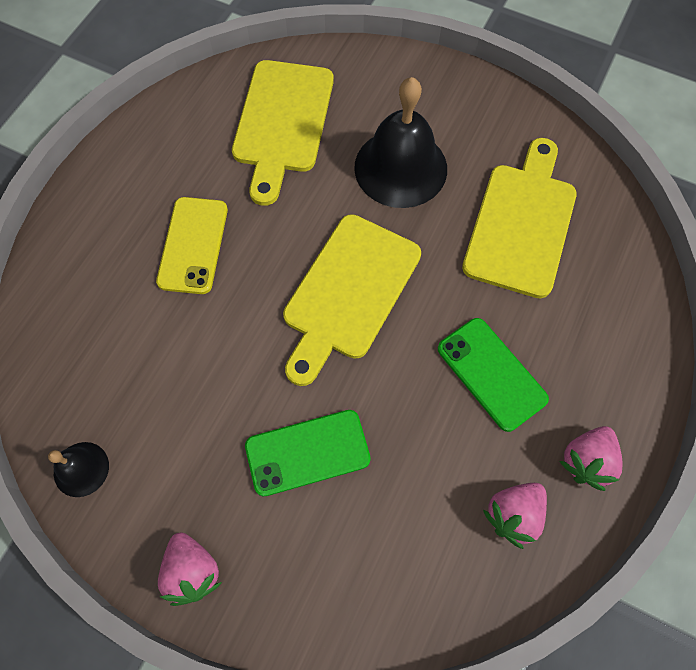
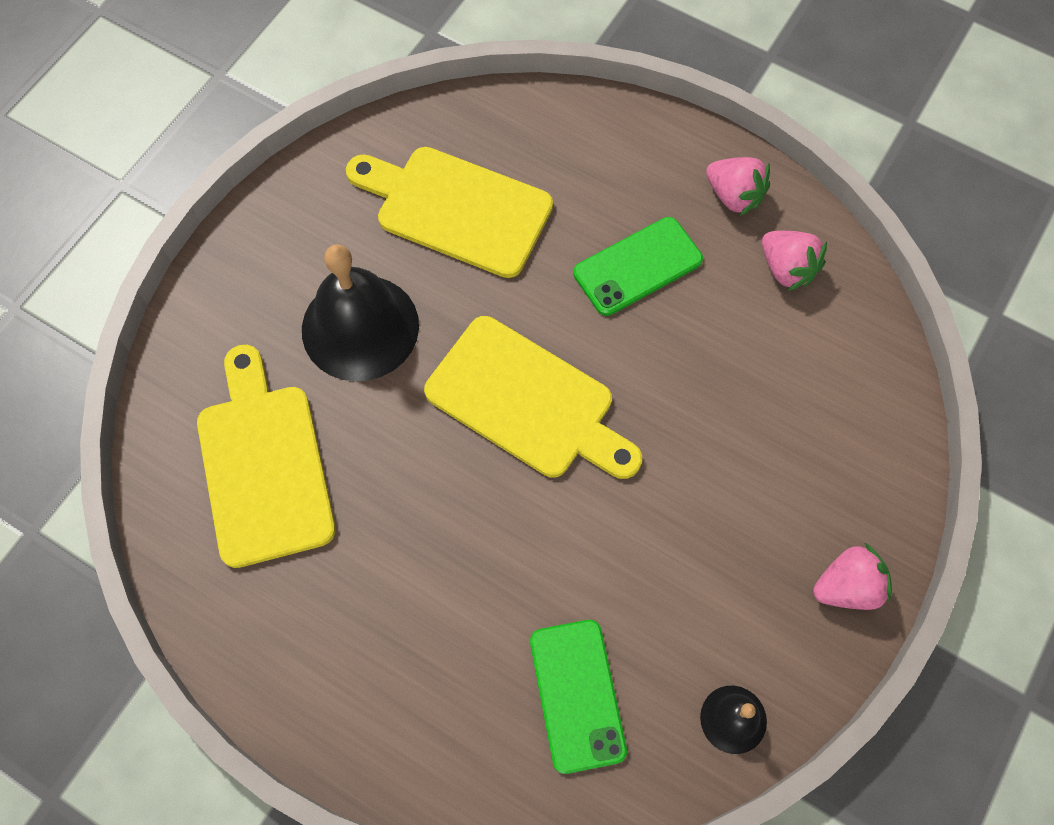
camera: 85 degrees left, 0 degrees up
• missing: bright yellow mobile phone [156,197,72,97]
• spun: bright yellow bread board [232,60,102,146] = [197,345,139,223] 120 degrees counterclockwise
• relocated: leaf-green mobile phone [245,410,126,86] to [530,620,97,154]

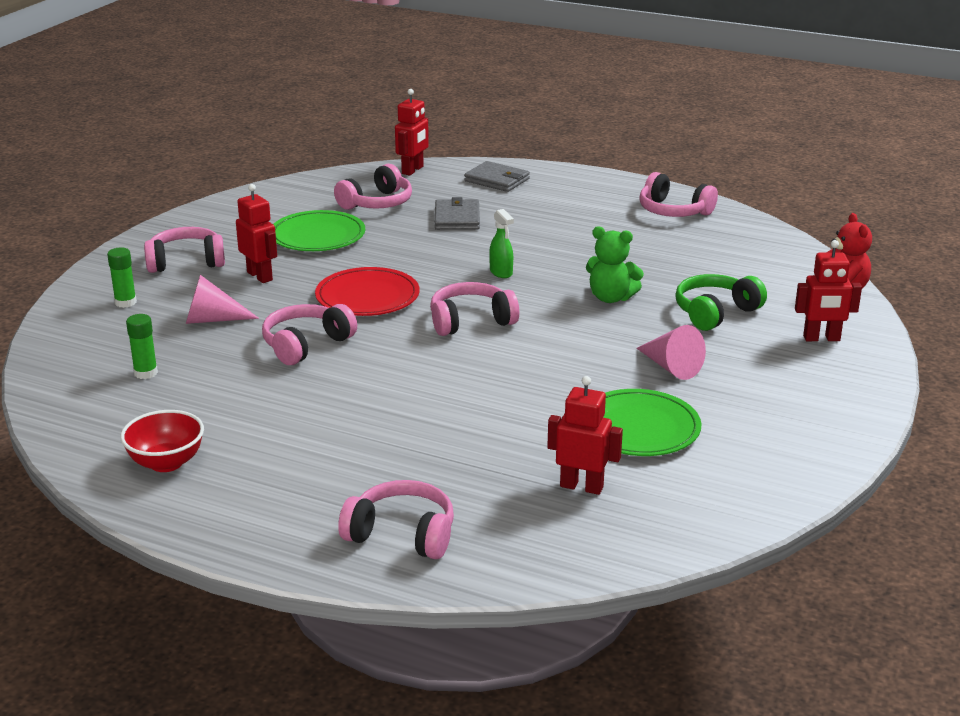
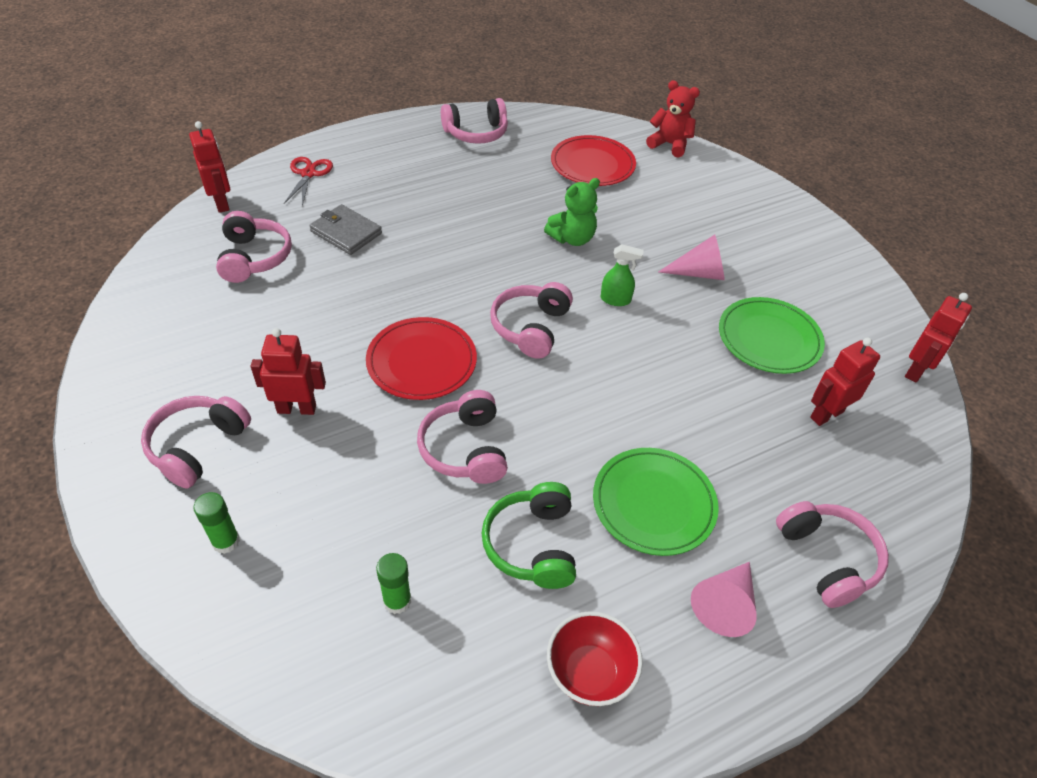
camera: 55 degrees left, 20 degrees up
• relocated: rosy cone shape [186,275,73,49] to [691,562,66,75]
• relocated: leaf-green plate [273,210,92,41] to [593,448,126,108]
• spun: rosy headphones [338,480,116,79] = [776,501,113,107] 105 degrees clockwise
• exchanged: ash-grey wallet [464,161,66,31] to scarlet scissors [284,157,49,49]
• relocated: leaf-green spray cleaner [489,209,25,69] to [601,244,43,62]
• relocated: leaf-green headphones [675,274,92,57] to [481,482,95,107]
• relocated: scarlet toy robot [795,240,67,101] to [905,293,67,90]
• appeared: scarlet plate [551,135,85,51]

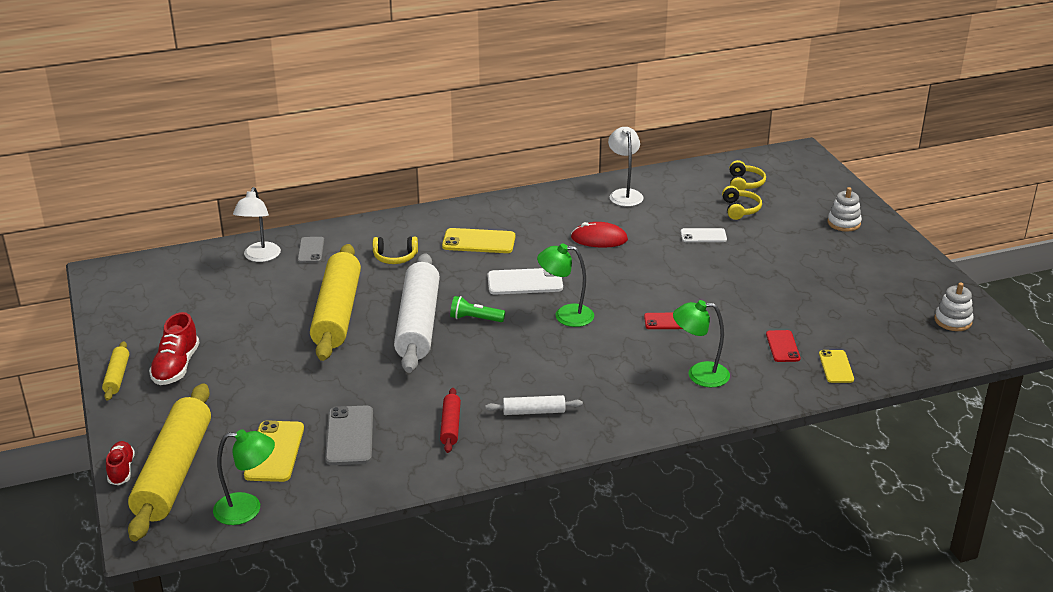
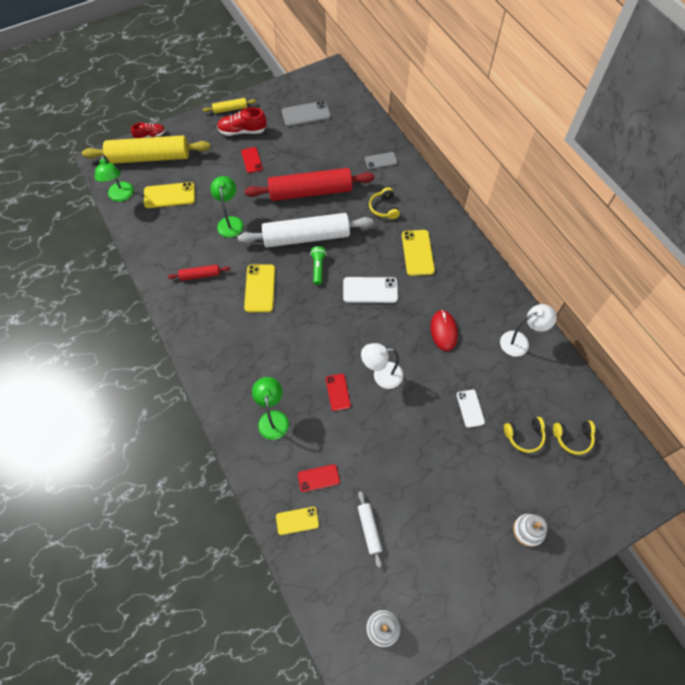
camera: 80 degrees right, 30 degrees up
• relocated: snow-white reading lamp [233,187,48,75] to [361,343,42,46]
• colour: bright yellow rolling pin [310,244,51,117] to scarlet rolling pin [245,168,130,33]
• relocated: ash-grey mobile phone [325,406,48,59] to [282,101,49,26]
• relocated: snow-white rolling pin [485,395,98,20] to [358,491,24,77]
• spun: snow-white mobile phone [488,268,75,27] = [343,277,55,26] 75 degrees counterclockwise
• relocated: leaf-green reading lamp [537,243,57,84] to [210,176,33,62]
• appeared: scarlet mobile phone [241,147,22,26]
• appeared: bright yellow mobile phone [244,264,31,48]

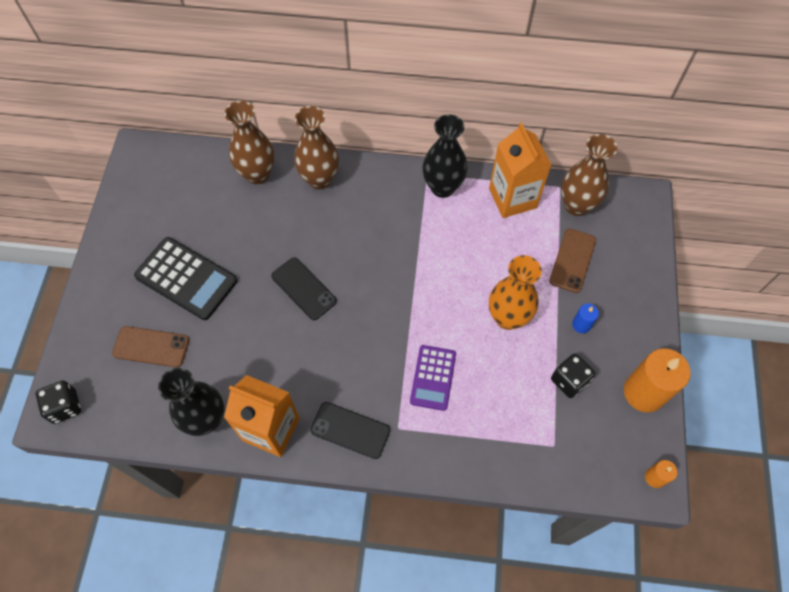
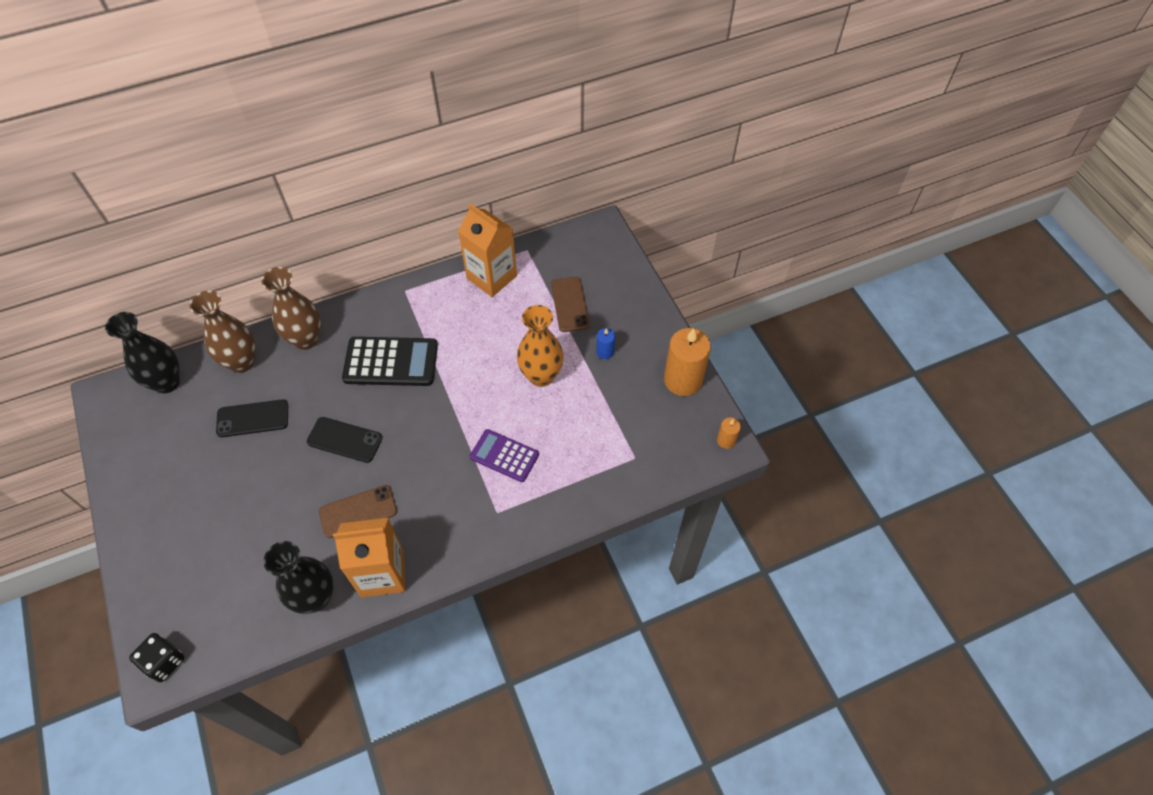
camera: 30 degrees left, 5 degrees down
• relocated: russet mobile phone [112,326,77,41] to [319,485,78,53]
• relocated: jet-black calculator [134,237,104,83] to [342,337,96,49]
• relocated: jet-black mobile phone [311,402,79,57] to [216,399,72,38]
• spun: royal purple calculator [410,345,46,66] = [470,429,69,53] 135 degrees clockwise
• relocated: jet-black vase [422,115,45,83] to [105,312,75,81]
• missing: jet-black die [551,353,44,45]
• missing: russet vase [561,134,56,82]

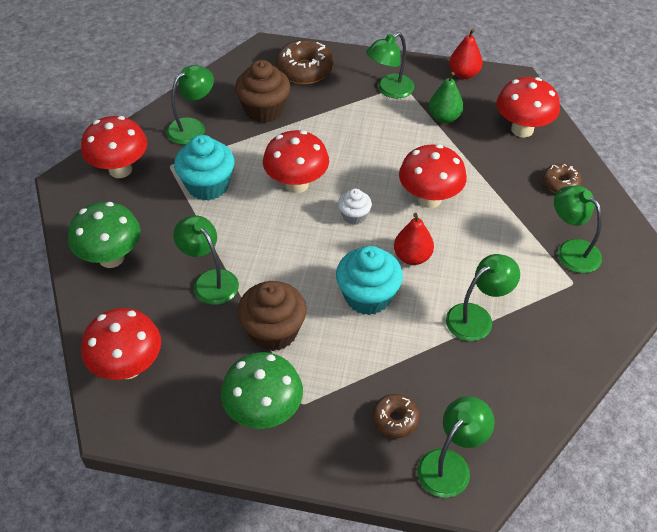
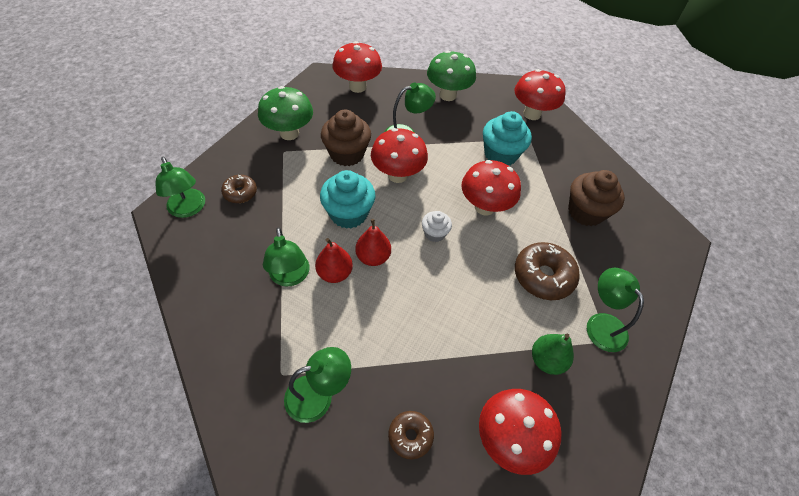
camera: 105 degrees right, 5 degrees up
• missing: leaf-green reading lamp [166,65,48,80]
• relocated: russet doughnut [276,40,58,44] to [515,242,65,58]
• relocated: scarlet toadstool [399,144,68,64] to [371,128,57,55]
• relocated: scarlet toy pear [449,29,34,50] to [315,238,38,45]

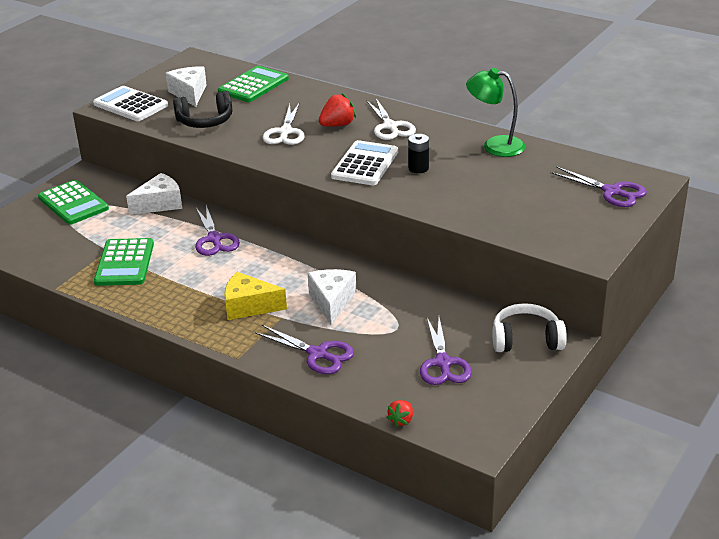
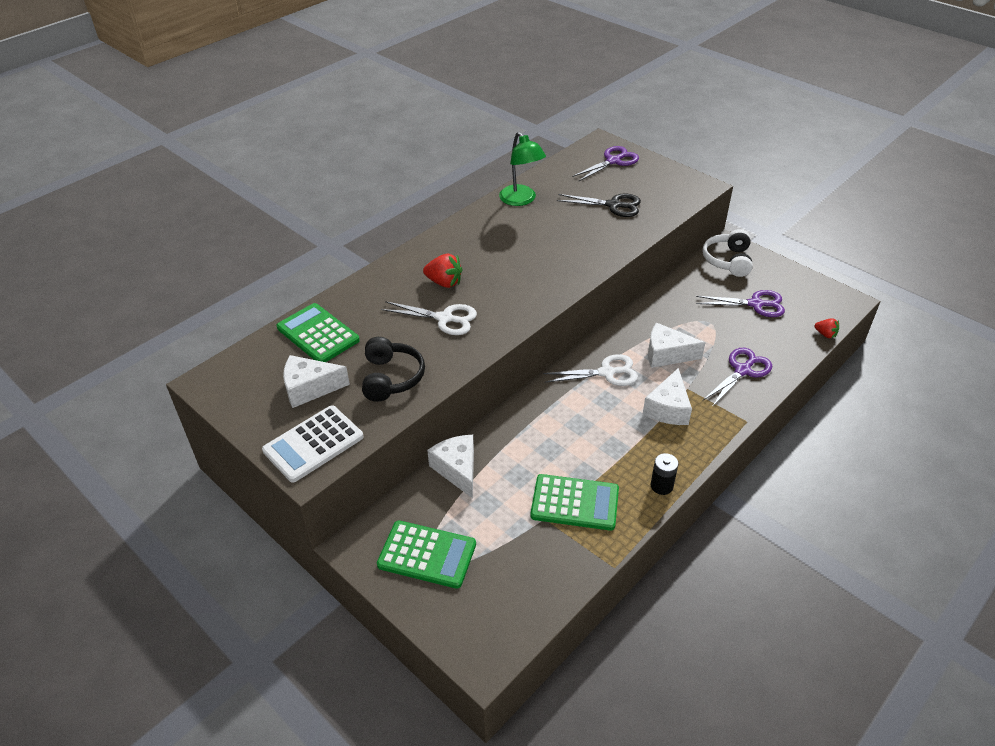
camera: 80 degrees left, 10 degrees up
• spun: leaf-green calculator [38,180,71,45] = [377,520,99,69] 45 degrees clockwise
• missing: royal purple scissors [195,205,45,51]
• colour: bright yellow cheese [224,272,63,48] to snow-white cheese [643,368,49,57]
• spun: scarlet toy strawberry [319,93,37,34] = [423,254,39,34] 135 degrees clockwise
• missing: snow-white calculator [331,140,67,45]
• relocated: snow-white scissors [366,98,50,42] to [543,354,95,32]
• relocated: jet-black AA battery [408,134,21,39] to [651,453,27,42]
• spun: leaf-green reading lamp [466,68,60,89] = [499,132,47,74] 60 degrees counterclockwise
• appeared: jet-black scissors [557,193,84,24]

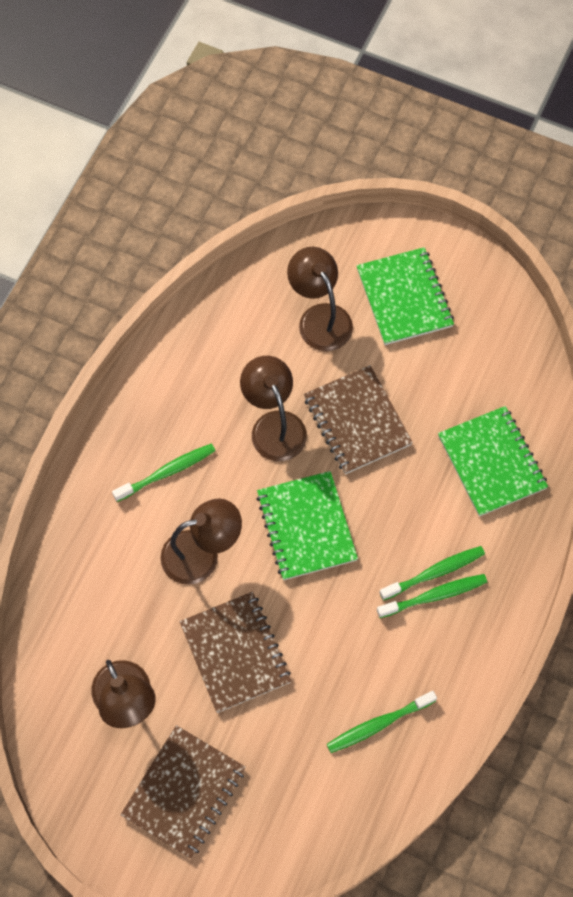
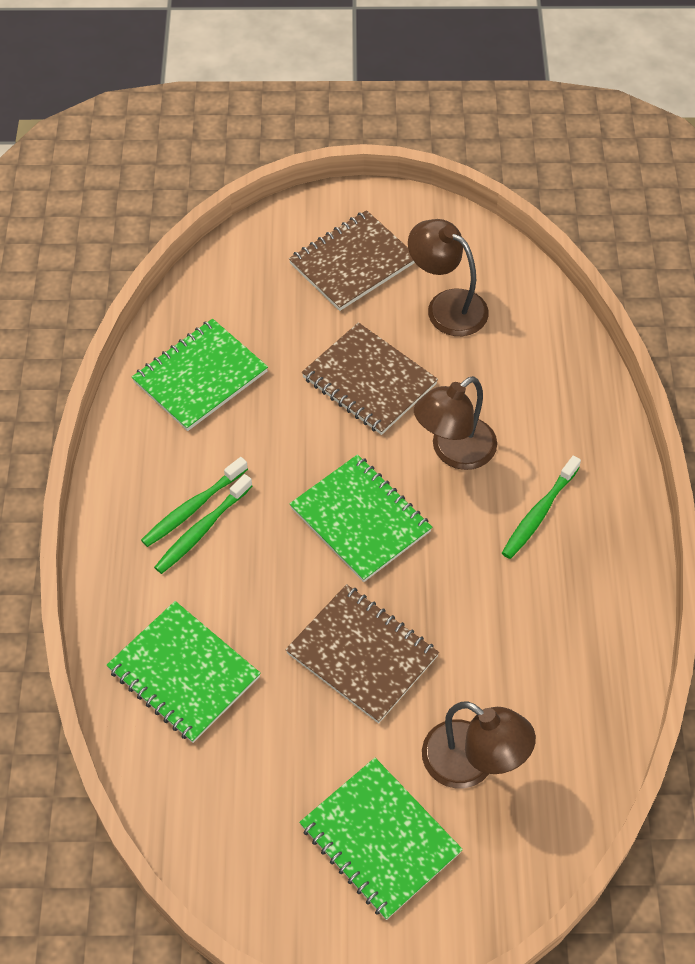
camera: 155 degrees right, 10 degrees down
• spun: russet notepad [120,725,126,134] = [289,210,126,101] 45 degrees clockwise
• missing: russet reading lamp [240,356,67,105]
• exchanged: leaf-green toothbrush [327,691,110,62] to leaf-green notepad [132,319,136,112]

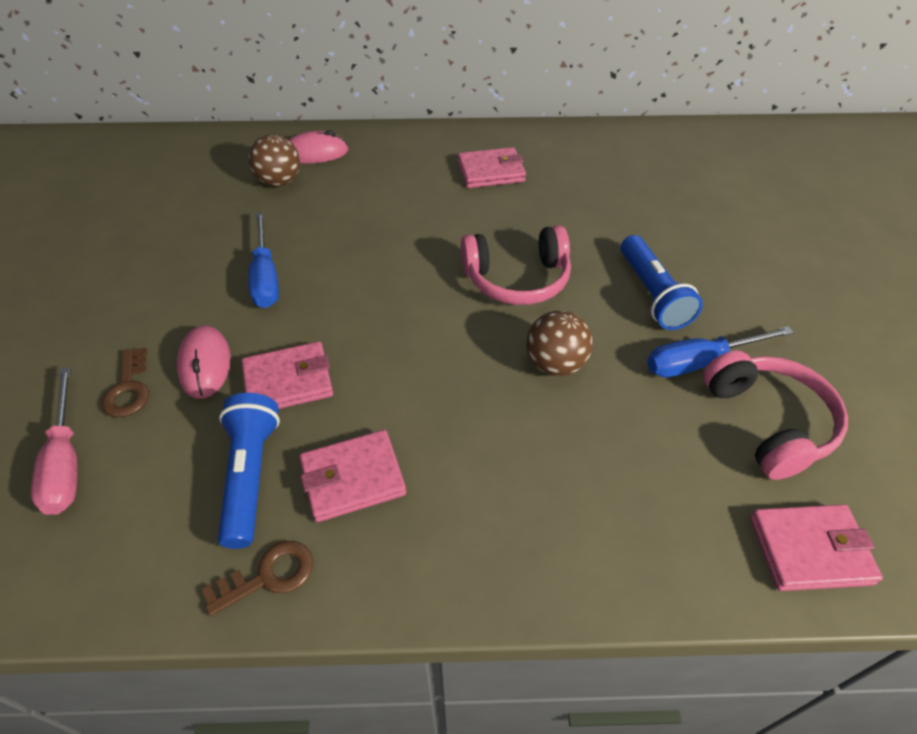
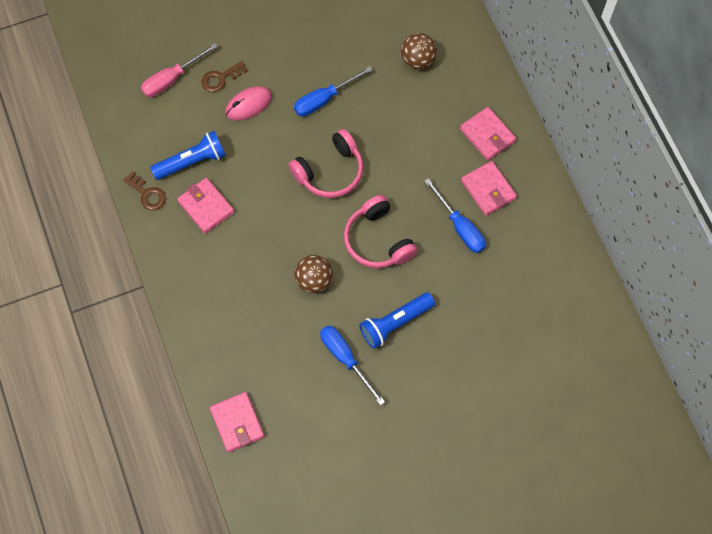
camera: 70 degrees right, 20 degrees up
• relocated: rosy wallet [242,341,91,68] to [460,107,56,54]
• missing: rosy computer mouse [289,130,60,33]
• relocated: rosy headphones [703,350,145,130] to [288,129,75,69]
• appeared: royal blue screwdriver [424,178,62,75]

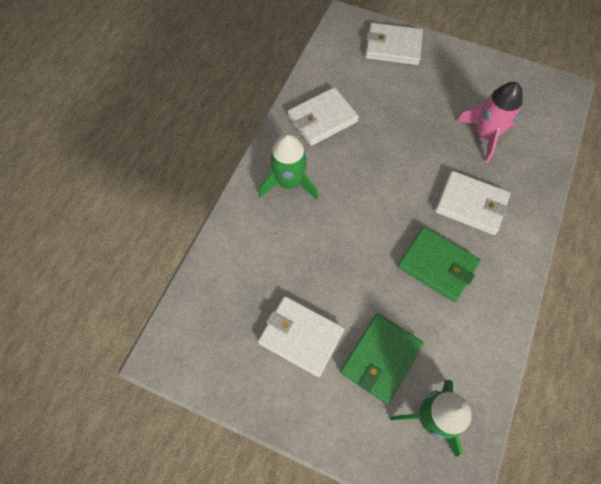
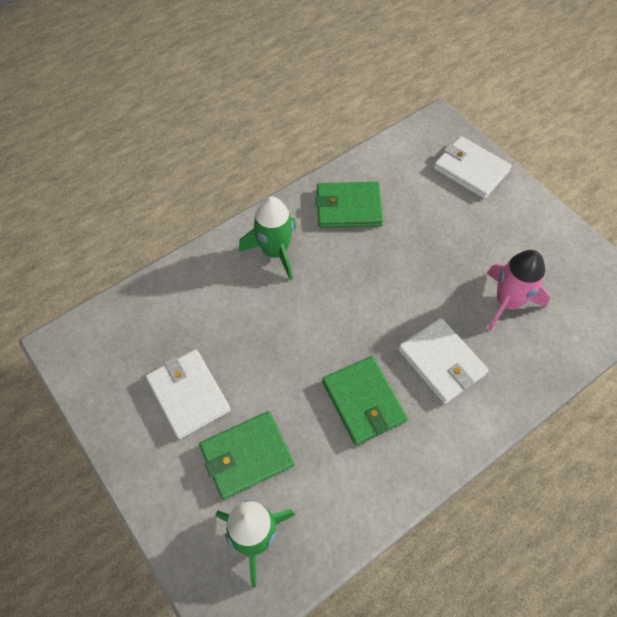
camera: 30 degrees right, 5 degrees down
• colour: snow-white wallet [288,87,71,59] to leaf-green wallet [316,182,67,46]

